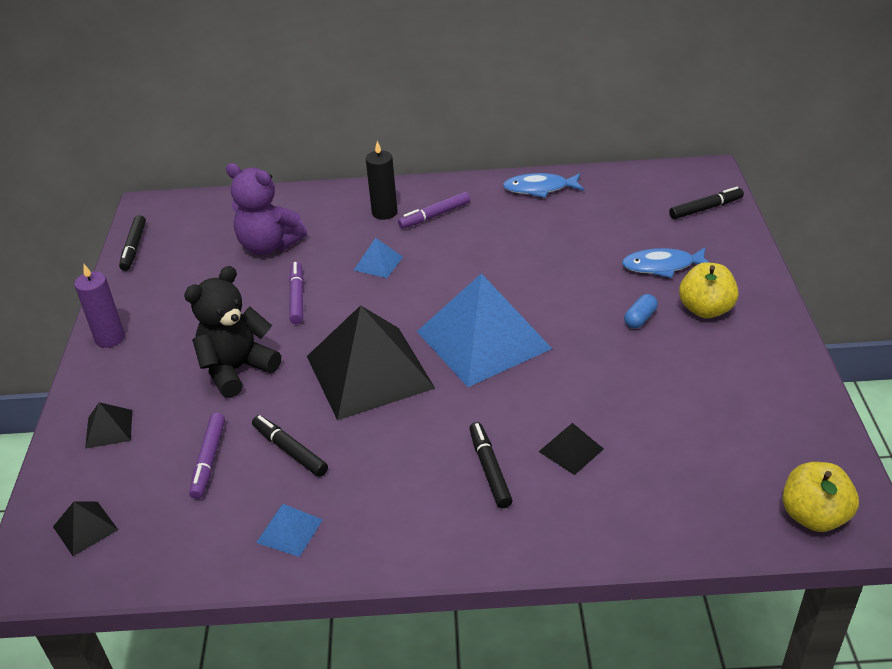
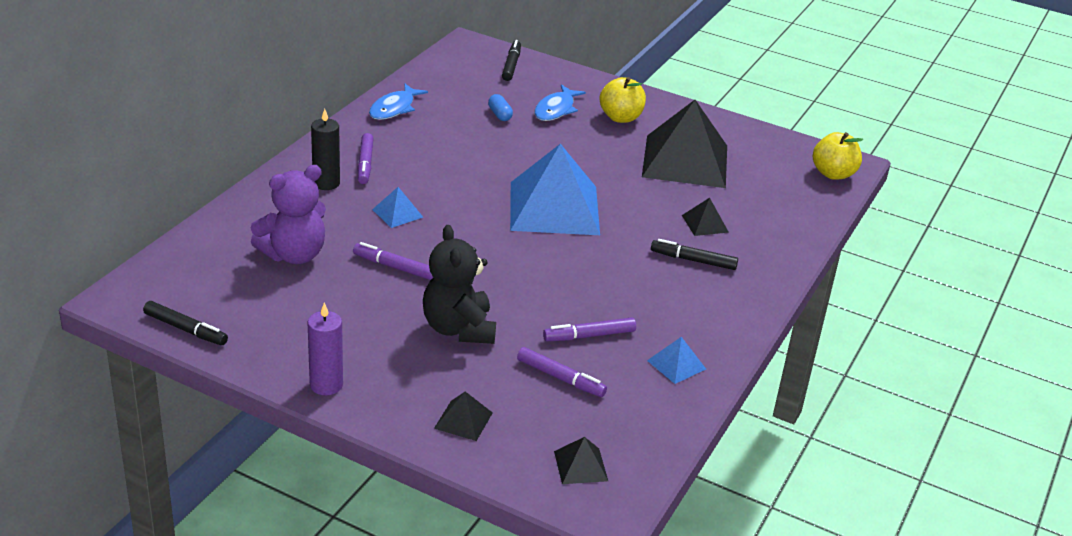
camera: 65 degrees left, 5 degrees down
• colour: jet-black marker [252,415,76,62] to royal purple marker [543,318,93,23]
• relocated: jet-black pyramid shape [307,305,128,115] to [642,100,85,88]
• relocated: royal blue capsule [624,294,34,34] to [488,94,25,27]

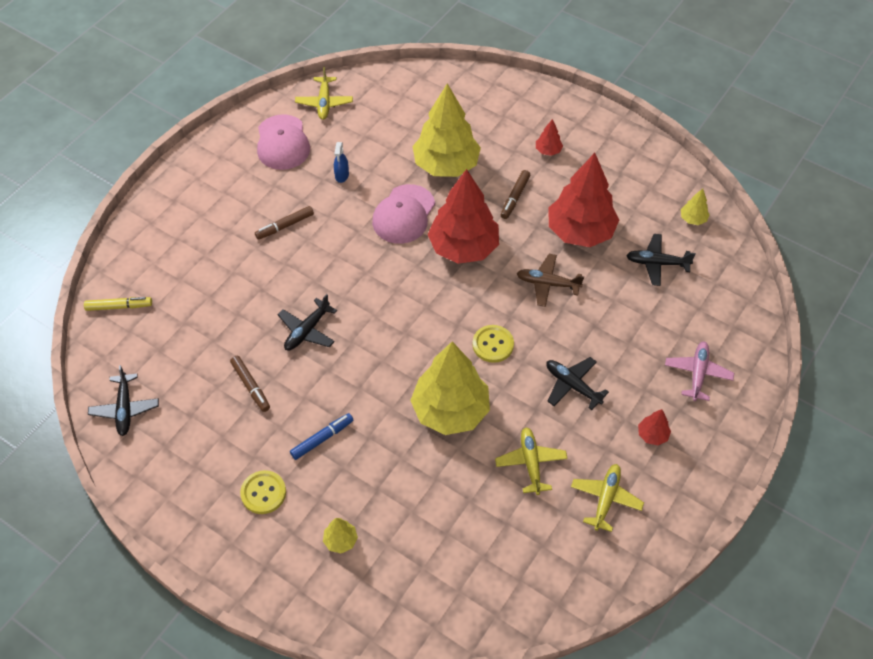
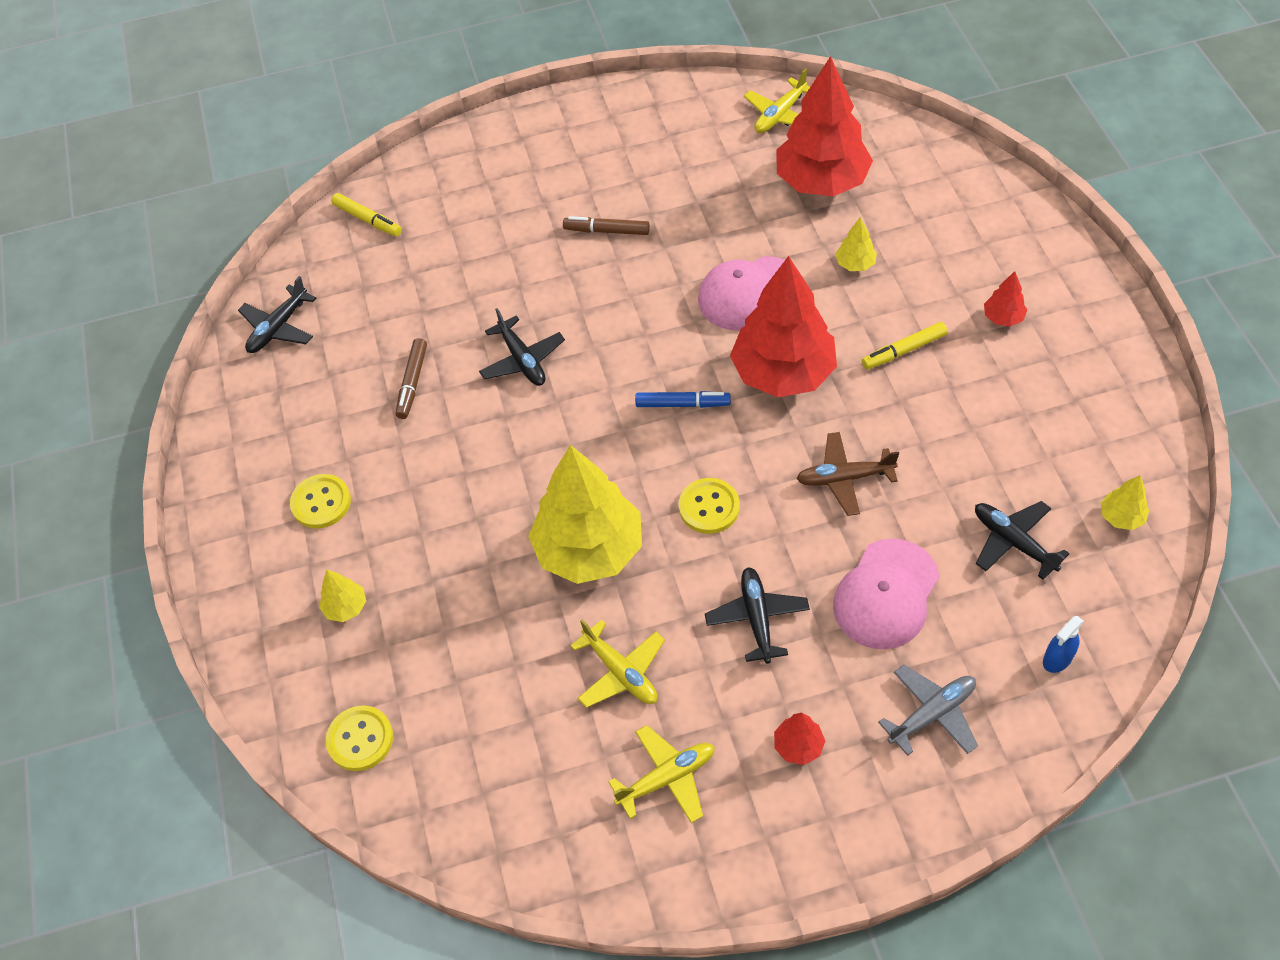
camera: 45 degrees right, 0 degrees up
• relocated: rosy cap [257,114,53,56] to [833,538,106,111]
• spun: jet-black toy plane [278,294,59,57] = [479,308,86,78] 105 degrees counterclockwise
• relocated: royal blue marker [290,413,63,47] to [635,391,96,17]
• relocated: royal blue spray cleaner [334,142,15,41] to [1043,616,41,57]
• size: bright yellow toy tree [412,83,69,94] = [835,217,42,54] x0.41
• spun: bright yellow toy plane [495,427,73,68] = [570,619,95,89] 105 degrees clockwise
• colour: russet marker [501,170,29,49] to bright yellow marker [862,322,85,47]
• spun: russet toy plane [517,254,67,53] = [796,432,103,84] 60 degrees counterclockwise
• relocated: scarlet toy tree [549,153,70,94] to [777,56,96,141]
• colour: rosy toy plane [665,342,69,59] to ash-grey toy plane [878,665,100,91]
• appeared: bright yellow sewing button [326,705,67,66]

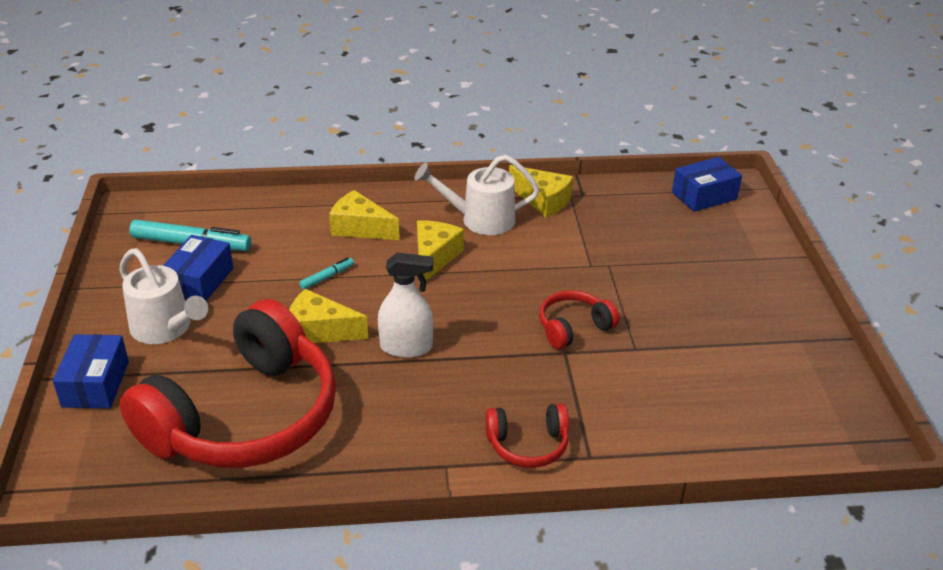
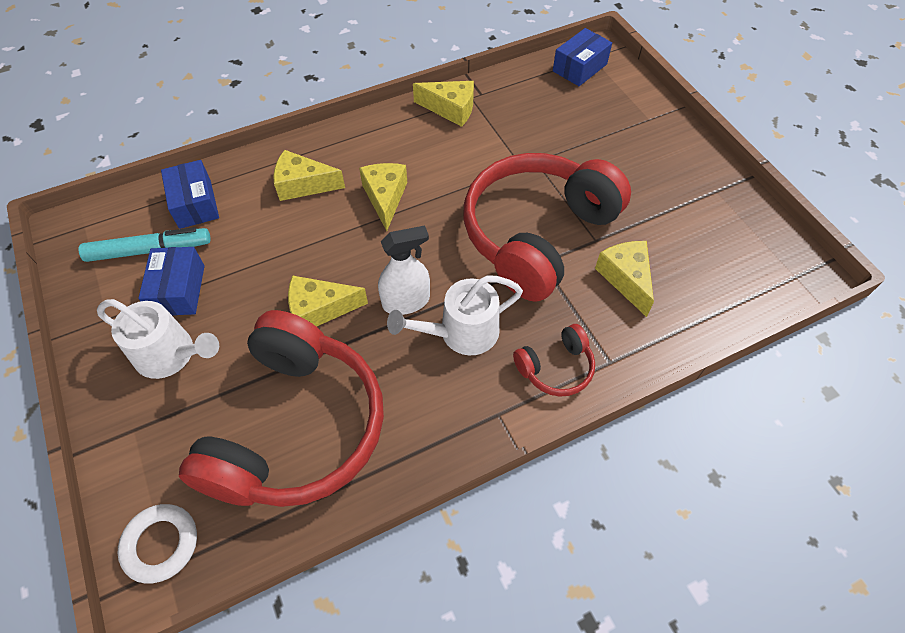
camera: 20 degrees left, 20 degrees up
• relocated: royal blue box [53,334,76,74] to [161,160,58,69]
• missing: turquoise marker [299,257,55,32]
• relocated: snow-white sprinkling can [414,155,126,80] to [387,275,136,80]
• size: scarlet headphones [539,290,80,59] = [463,153,168,149] x2.33
• appeared: snow-white ring [117,504,80,80]
• appeared: bright yellow cheese [595,241,59,76]

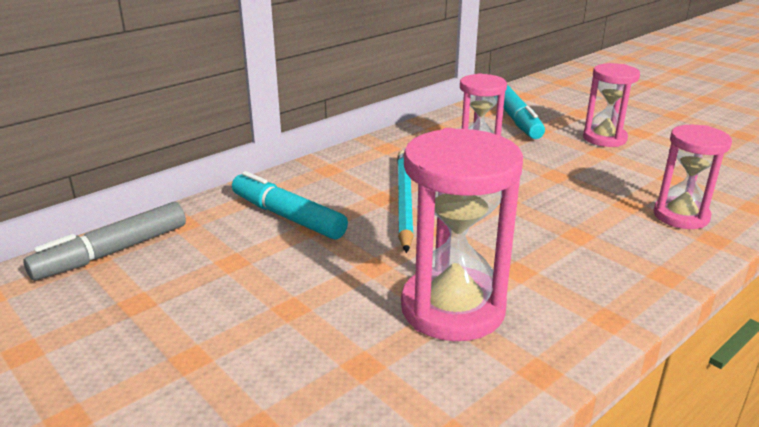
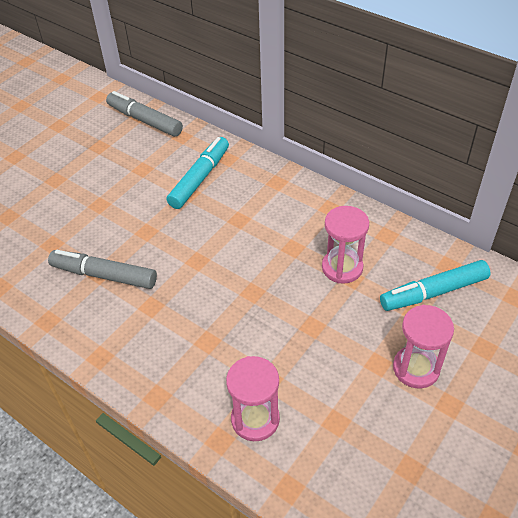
camera: 80 degrees right, 20 degrees up
• missing: turquoise pencil [397,150,17,103]
• exchanged: rosy sand timer [401,128,122,213] to ash-grey marker [48,250,109,39]

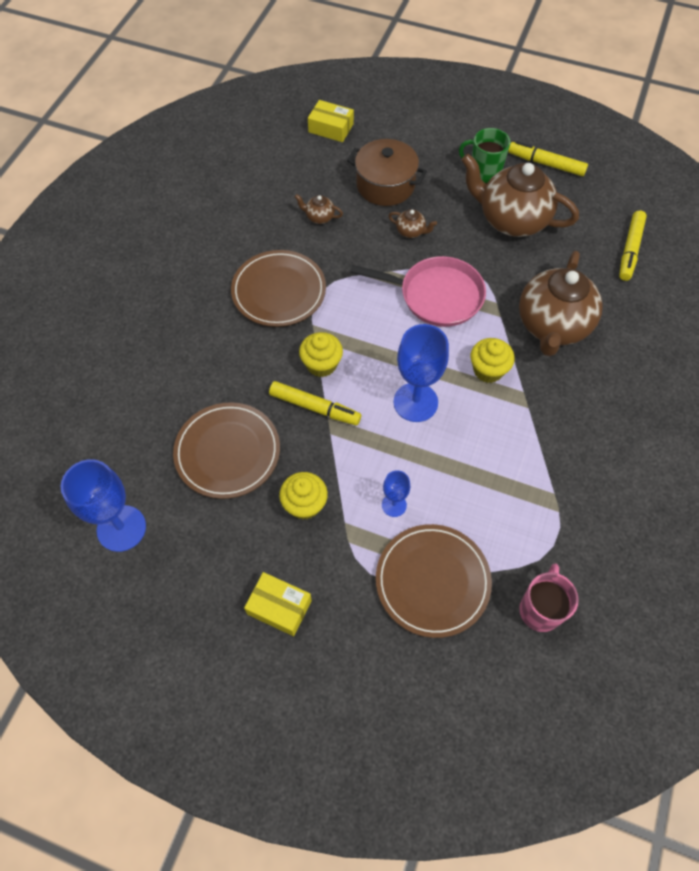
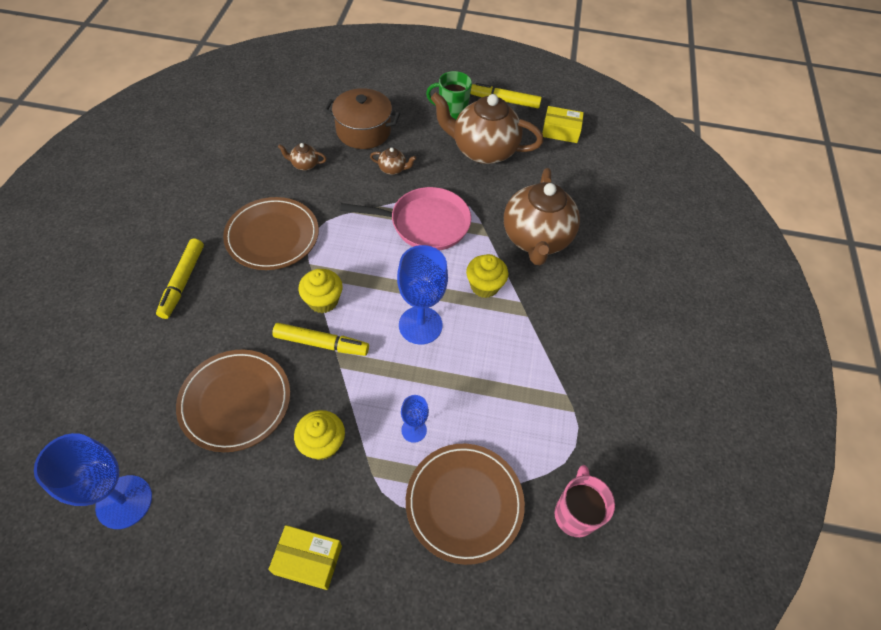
camera: 15 degrees left, 5 degrees down
• relocated: bright yellow box [308,100,46,42] to [542,106,42,37]
• relocated: bright yellow marker [619,210,28,71] to [156,239,48,80]

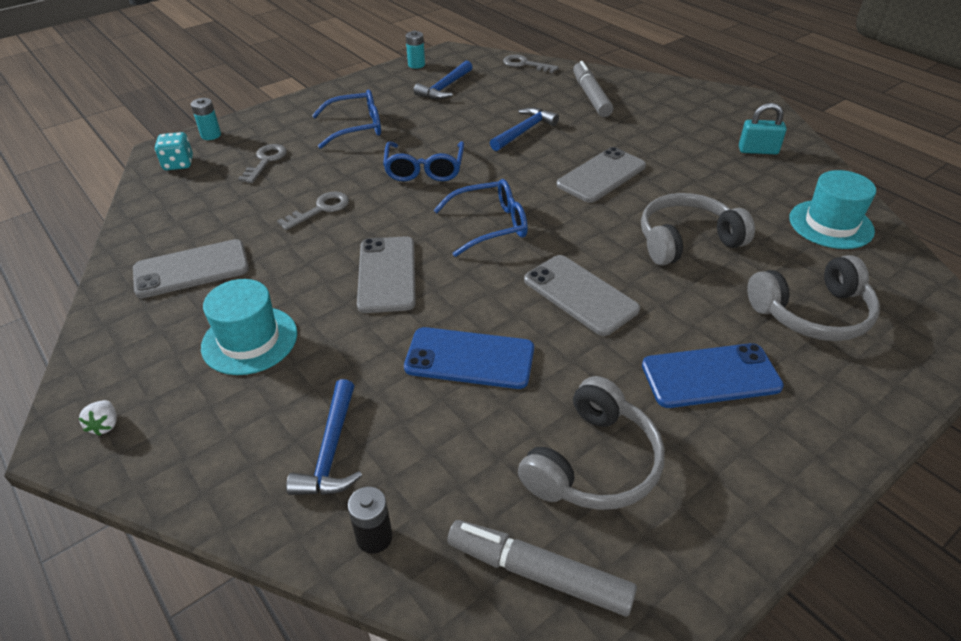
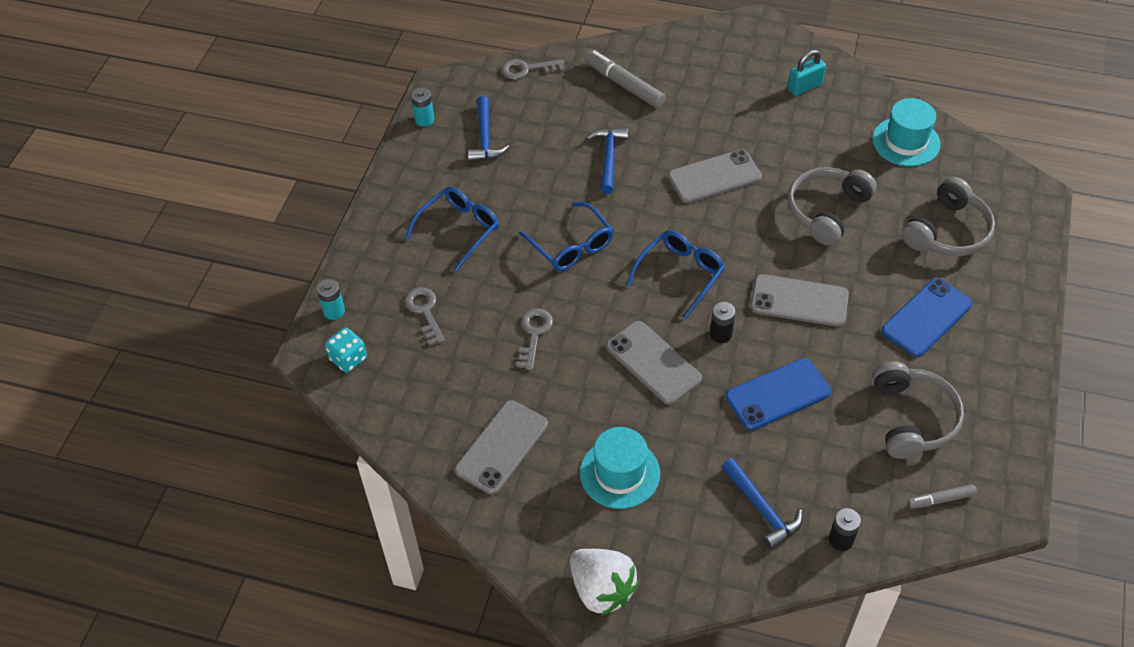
camera: 35 degrees left, 10 degrees up
• size: snow-white toy strawberry [79,400,38,36] = [570,549,69,67] x2.37
• size: ash-grey marker [447,520,190,97] = [907,484,70,25] x0.57
• spun: ash-grey mobile phone [556,147,90,56] = [668,149,94,54] 60 degrees clockwise
• appeared: jet-black AA battery [710,302,25,41]

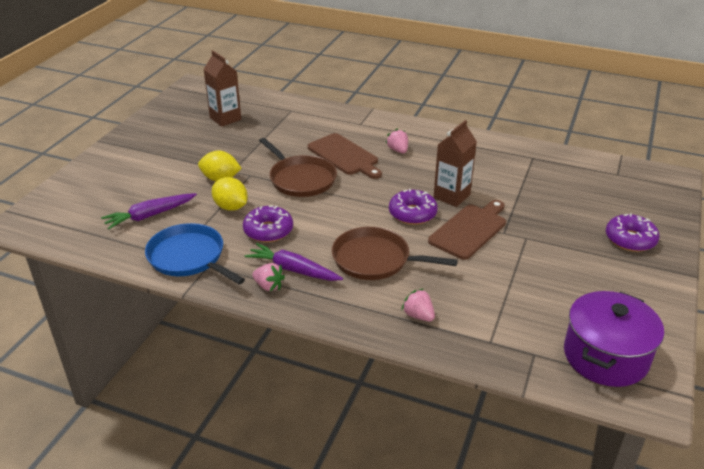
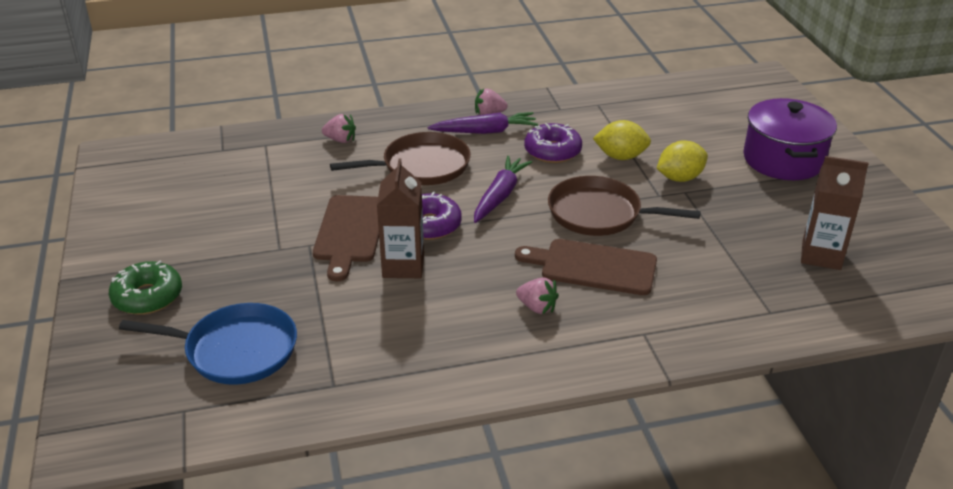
camera: 145 degrees right, 0 degrees up
• relocated: royal purple toy carrot [101,193,96,37] to [474,156,58,67]
• relocated: royal blue pan [145,223,100,61] to [119,303,178,82]
• relocated: royal purple cooking pot [564,291,100,96] to [743,98,94,82]
• colour: royal purple doughnut [606,213,54,39] to leaf-green doughnut [109,261,73,54]

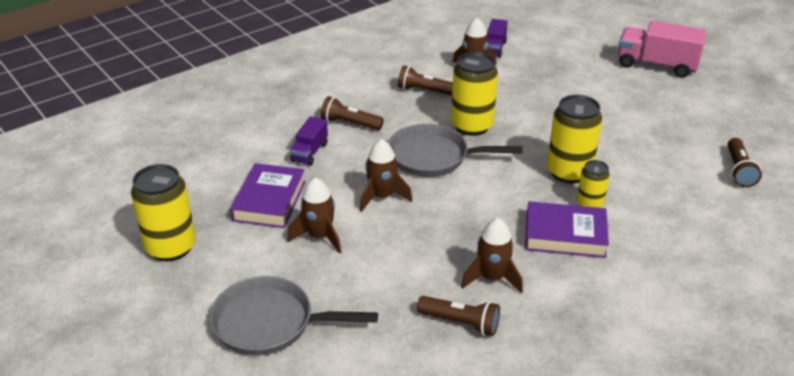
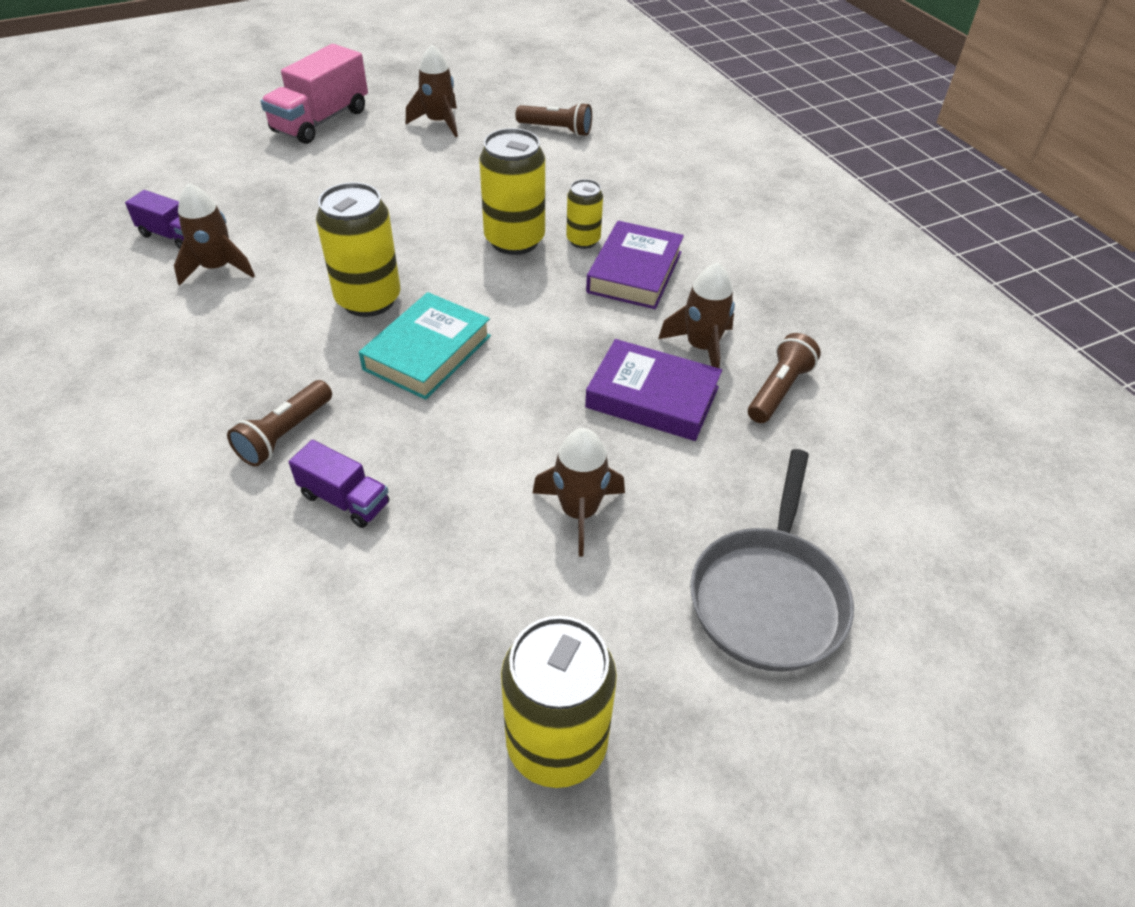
camera: 80 degrees left, 10 degrees up
• relocated: royal purple hardcover [230,163,76,65] to [585,339,137,102]
• relocated: russet spaceship [360,139,53,73] to [406,45,52,92]
• exchanged: ash-grey pan [388,124,135,53] to turquoise hardcover [359,292,132,108]
• missing: russet torch [398,65,55,30]

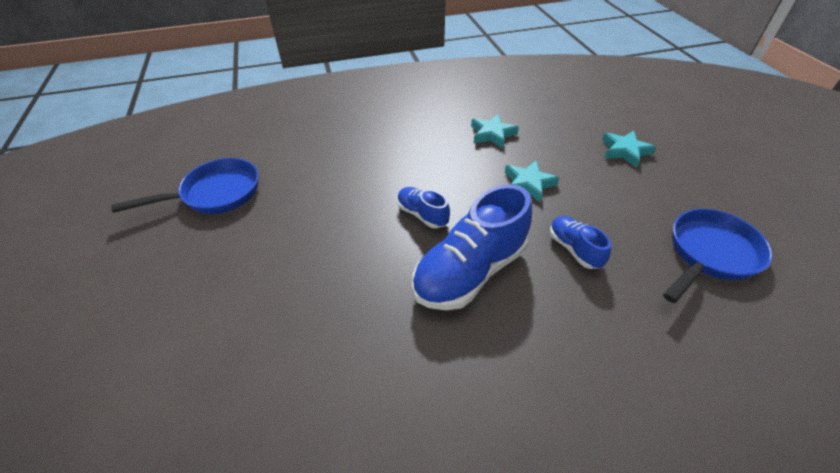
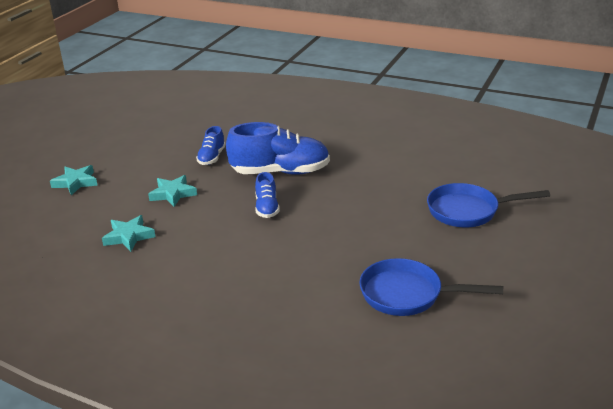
camera: 140 degrees left, 15 degrees down
• relocated: royal blue pan [663,209,110,94] to [427,183,123,44]

